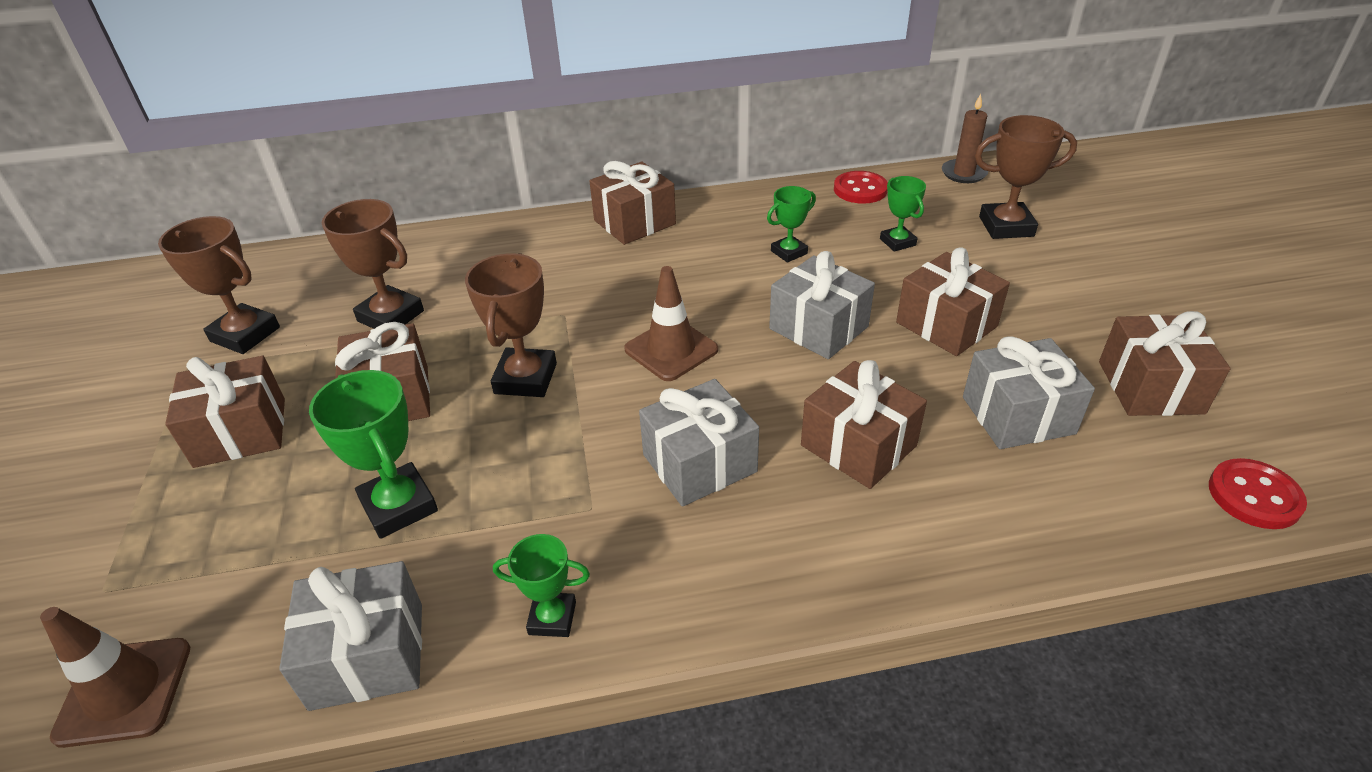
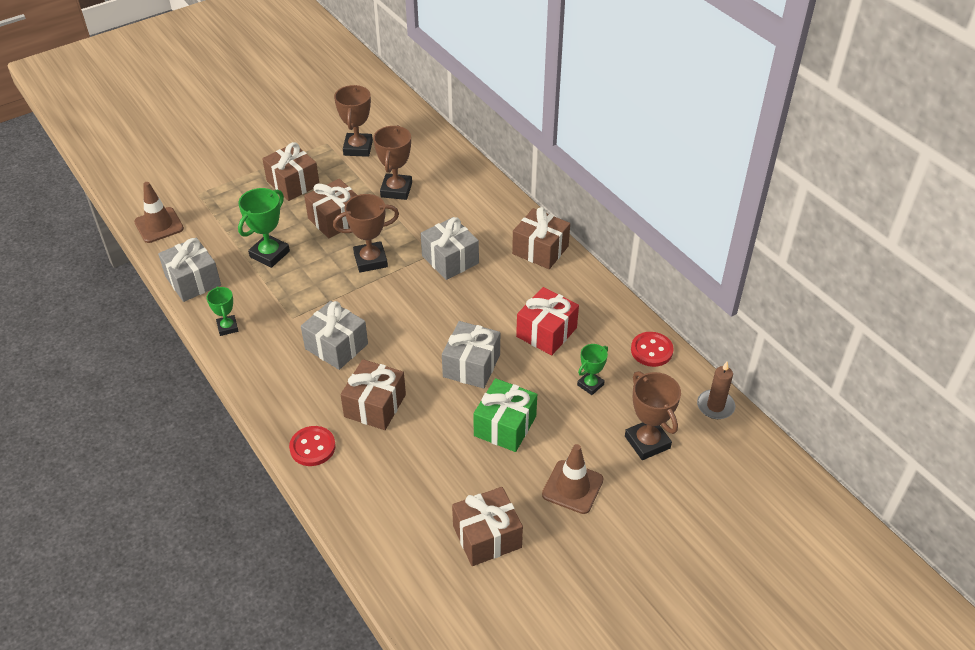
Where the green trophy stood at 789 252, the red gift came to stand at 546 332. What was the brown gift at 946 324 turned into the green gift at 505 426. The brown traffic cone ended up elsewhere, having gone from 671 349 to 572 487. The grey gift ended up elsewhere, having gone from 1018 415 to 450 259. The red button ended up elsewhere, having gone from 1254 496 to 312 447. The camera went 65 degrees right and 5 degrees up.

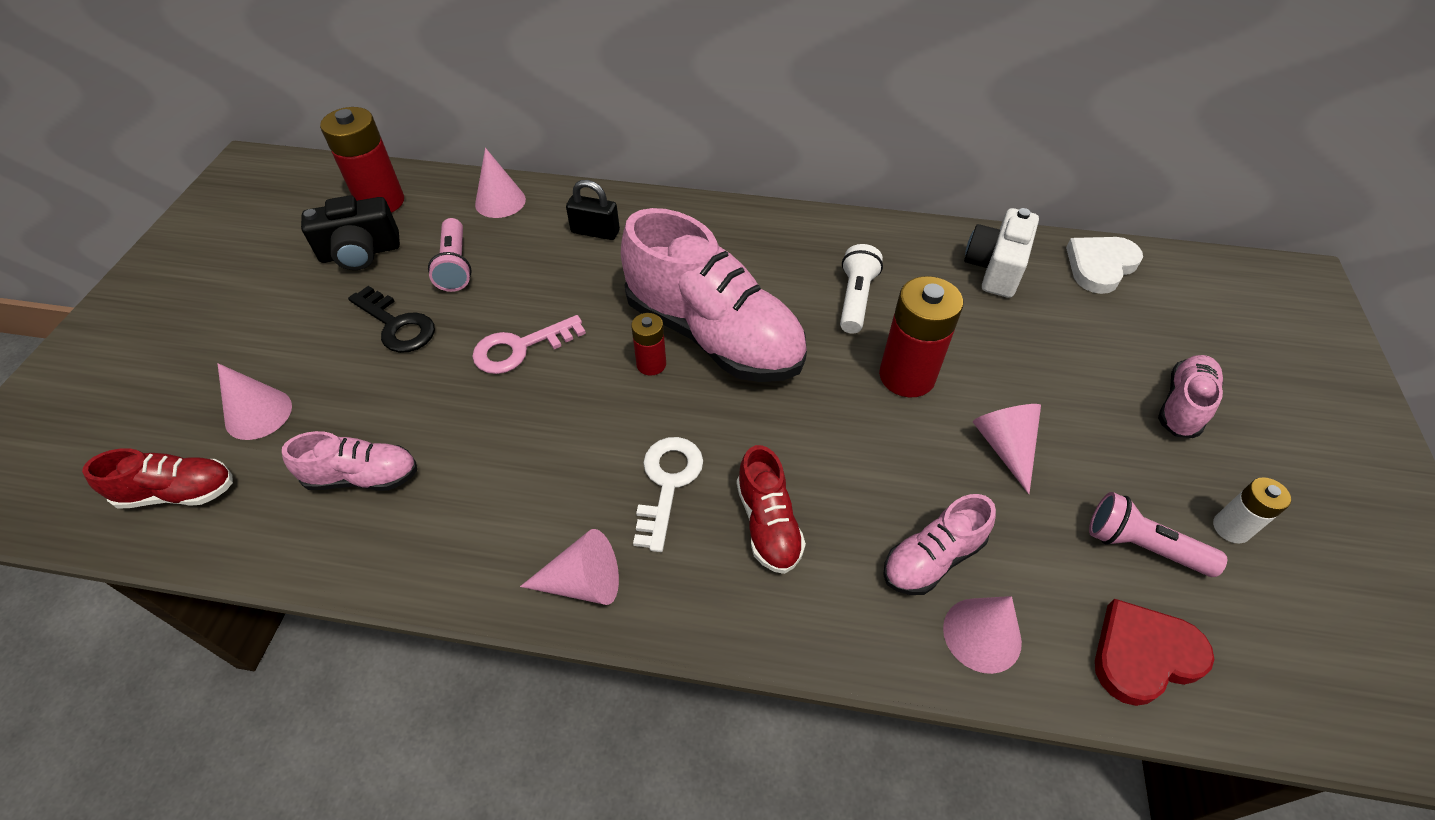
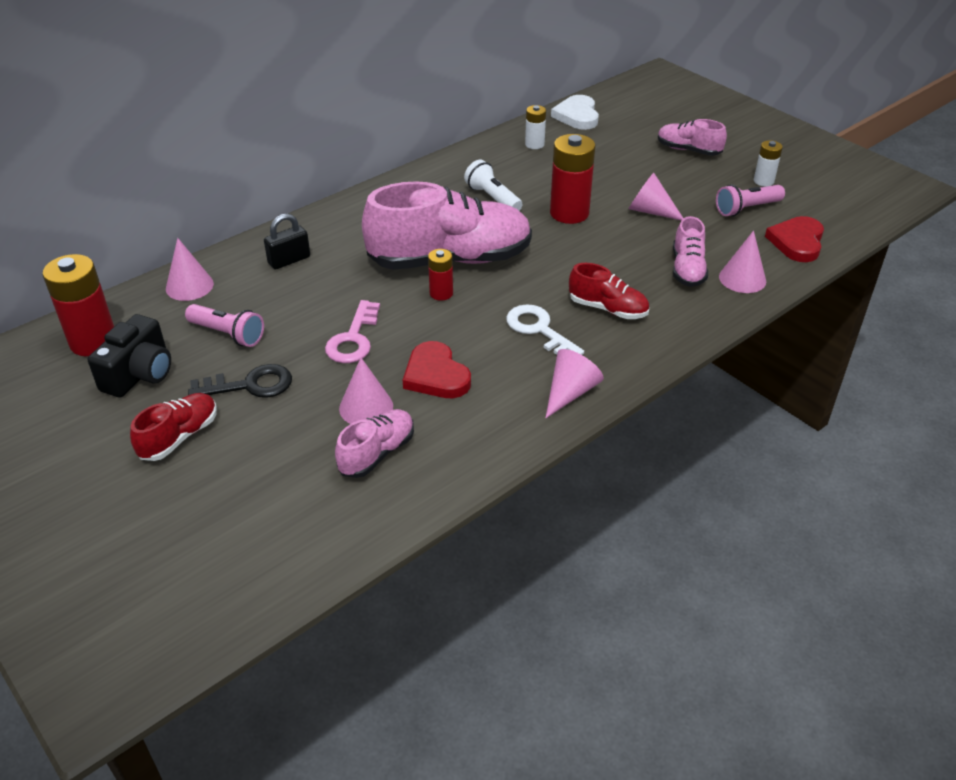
Where the white camera stood at 995 268, the white battery came to stand at 534 144. The pink shoe at 1182 405 ended up facing another way, 45 degrees counterclockwise from before. The pink cone ended up elsewhere, having gone from 258 414 to 366 407. The red shoe ended up elsewhere, having gone from 178 492 to 179 437. The second view gained the red heart at 436 375. The camera went 50 degrees left and 10 degrees down.

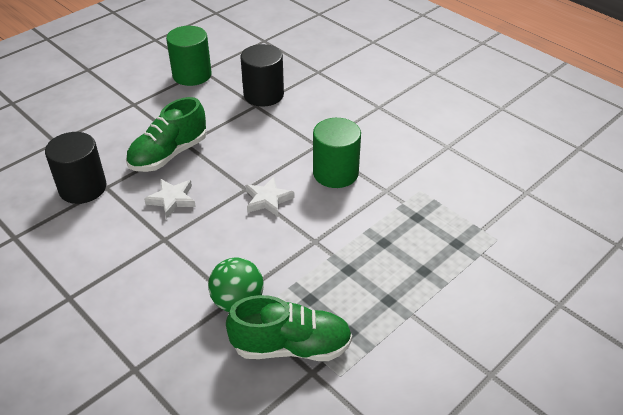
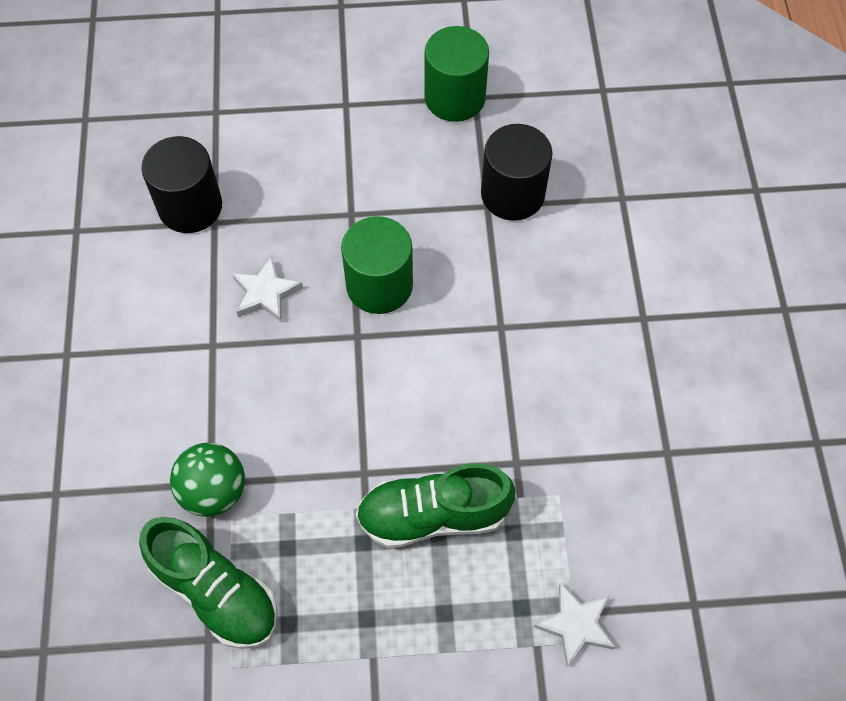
The green shoe ended up elsewhere, having gone from 169 154 to 433 515. The green cylinder ended up elsewhere, having gone from 335 173 to 379 285. The white star ended up elsewhere, having gone from 268 200 to 576 625. The camera went 40 degrees right and 20 degrees up.

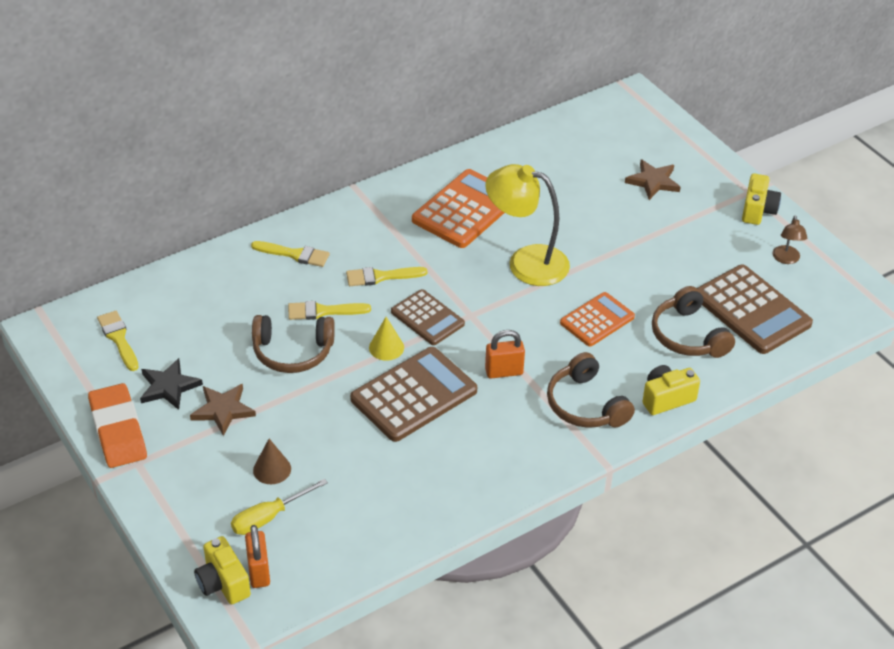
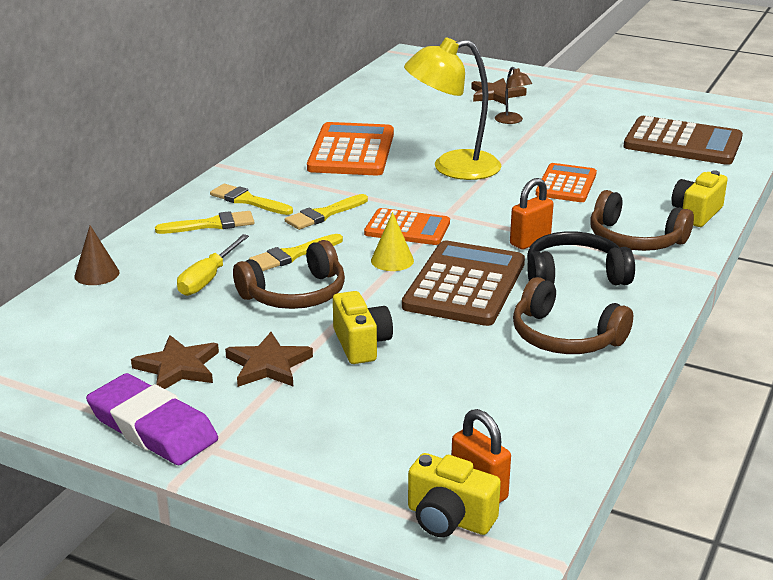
The yellow camera ended up elsewhere, having gone from 757 210 to 361 344. The brown lamp ended up elsewhere, having gone from 786 259 to 512 121. The brown headphones ended up elsewhere, having gone from 688 336 to 564 337. What was the brown calculator at 427 318 turned into the orange calculator at 407 228. The yellow brush ended up elsewhere, having gone from 118 338 to 248 200. What was the black star at 168 387 turned into the brown star at 178 367. What was the orange eraser at 118 430 turned into the purple eraser at 152 427. The brown cone ended up elsewhere, having gone from 272 469 to 97 274. The yellow screwdriver ended up elsewhere, having gone from 269 517 to 208 278. The second view gained the black headphones at 574 275. The camera went 30 degrees left and 15 degrees down.

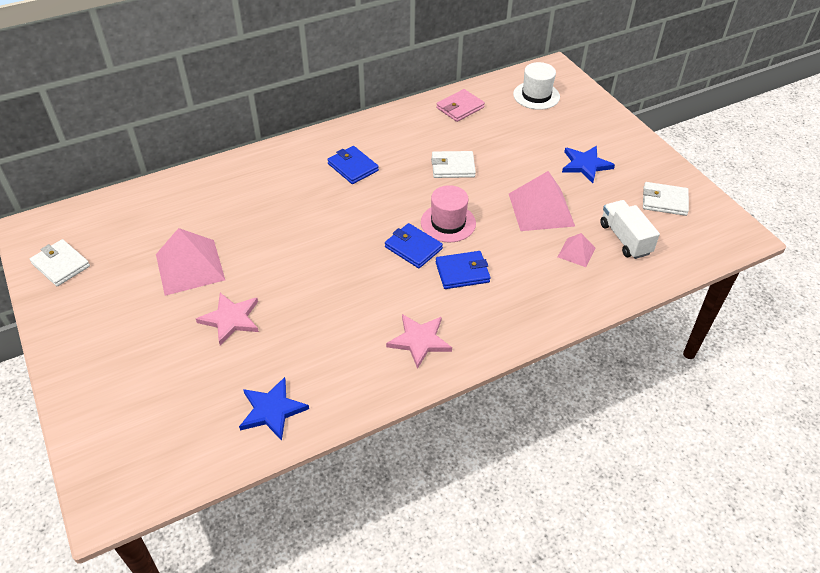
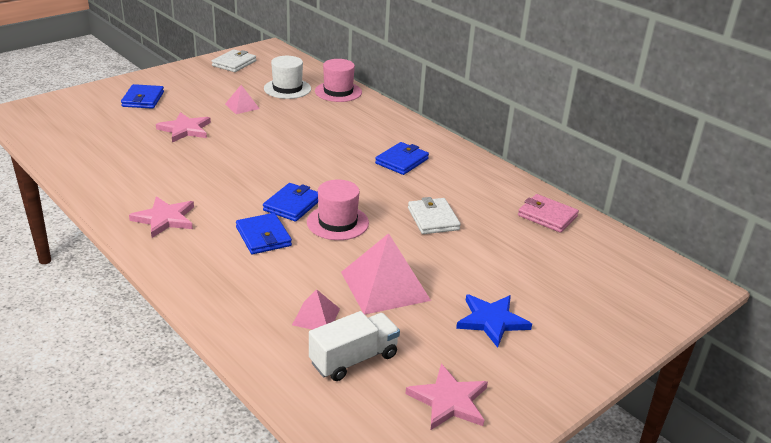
The white hat ended up elsewhere, having gone from 536 95 to 287 88. Where the white wallet stood at 664 201, the pink star came to stand at 449 400. The size of the pink pyramid at 190 267 changed by a factor of 0.52. The second view lost the blue star at 272 410. The second view gained the pink hat at 338 92. The second view gained the blue wallet at 143 99. The camera went 75 degrees right and 15 degrees down.

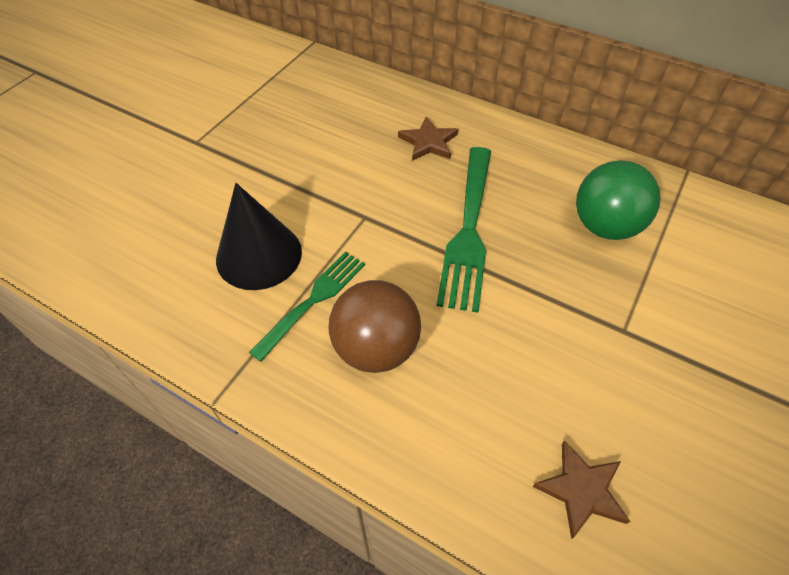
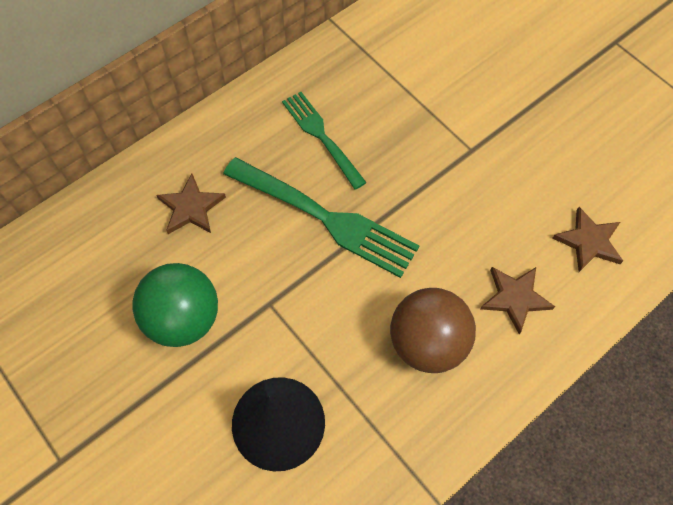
The green ball ended up elsewhere, having gone from 604 226 to 183 319. The green fork ended up elsewhere, having gone from 312 301 to 322 137. The second view gained the brown star at 515 298. The camera went 70 degrees left and 10 degrees up.

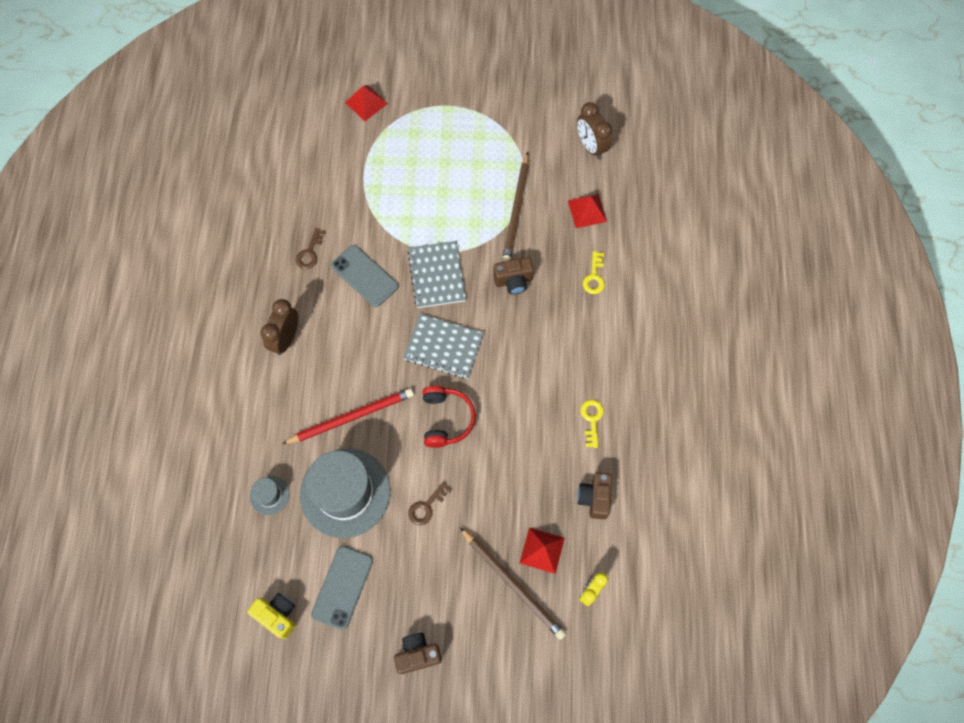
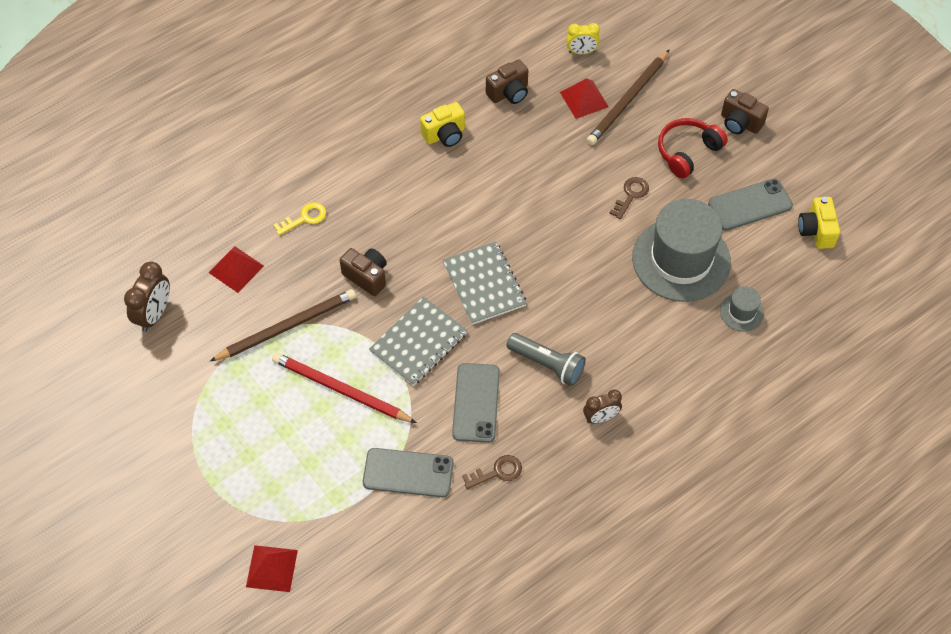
The size of the brown clock at 286 338 changed by a factor of 0.66. The red headphones ended up elsewhere, having gone from 446 419 to 687 152. The red pencil ended up elsewhere, having gone from 351 417 to 341 390. Where the yellow key stood at 592 420, the yellow camera came to stand at 445 135. The brown key at 427 506 ended up facing another way, 60 degrees counterclockwise from before. The brown pencil at 513 584 ended up facing another way, 150 degrees counterclockwise from before. The second view gained the grey flashlight at 547 364. The second view gained the grey phone at 408 473. The camera went 130 degrees left and 10 degrees down.

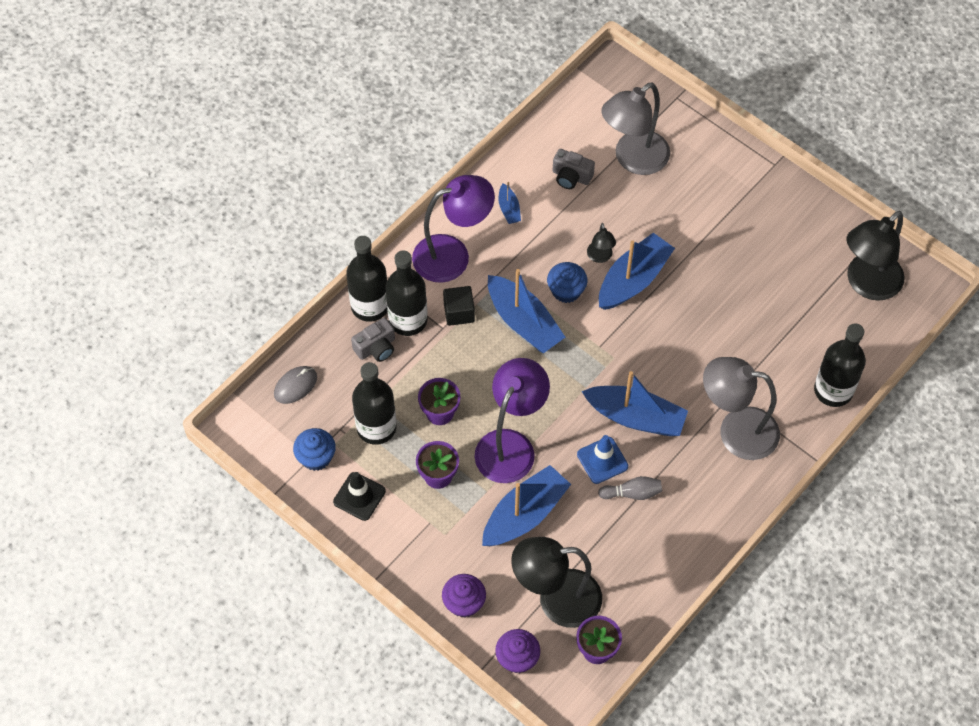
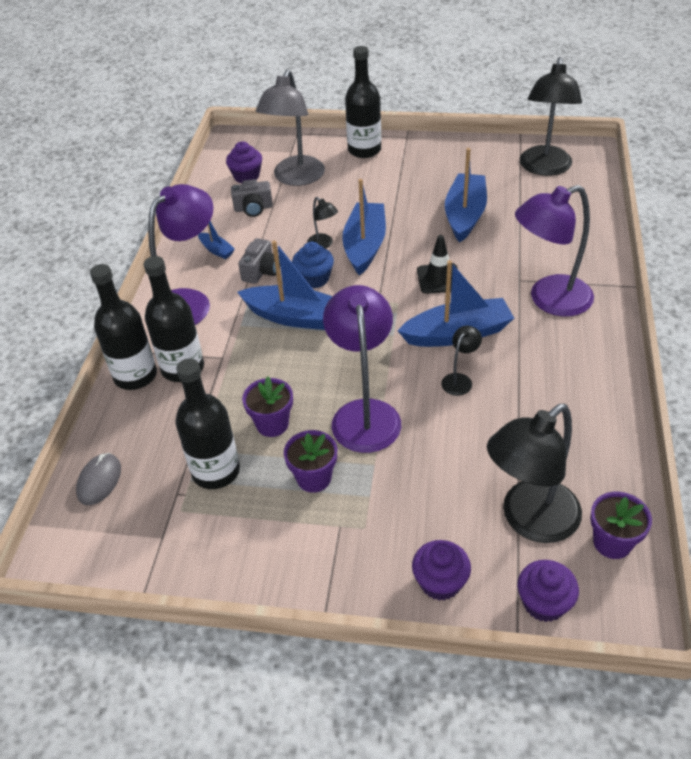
The second view lost the black cube at 459 312. The grey camera ended up elsewhere, having gone from 376 347 to 261 271. The black bottle ended up elsewhere, having gone from 833 390 to 364 150. What was the grey lamp at 736 431 turned into the purple lamp at 549 300. The second view lost the blue cupcake at 316 457. Where the blue traffic cone stood at 602 460, the black lamp came to stand at 460 380. The blue boat ended up elsewhere, having gone from 525 514 to 465 215. The black traffic cone ended up elsewhere, having gone from 359 496 to 439 279. The second view lost the grey bowling pin at 632 493. The second view gained the purple cupcake at 246 176. The camera went 30 degrees left and 15 degrees down.

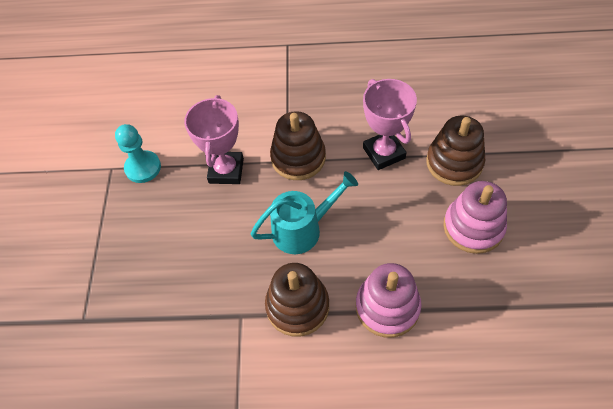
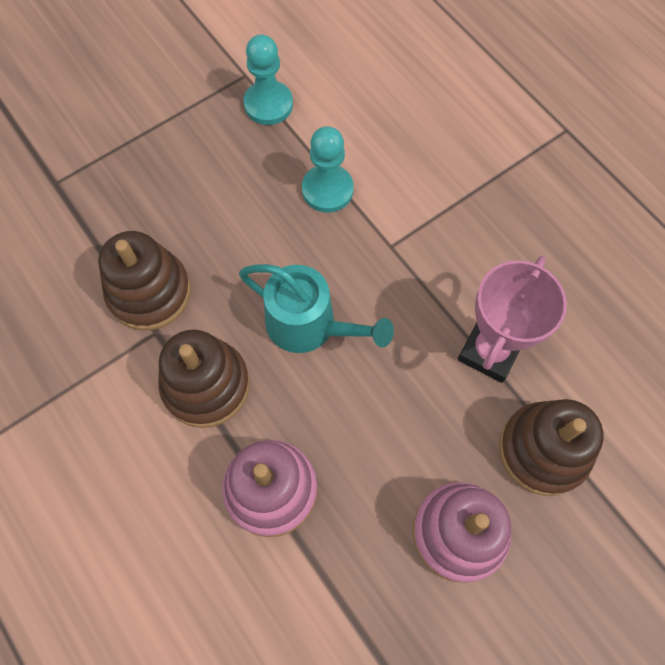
Where the pink trophy stood at 226 170, the turquoise pawn came to stand at 327 190. The brown stacking toy ended up elsewhere, having gone from 298 158 to 149 292. The camera went 50 degrees right and 10 degrees up.

